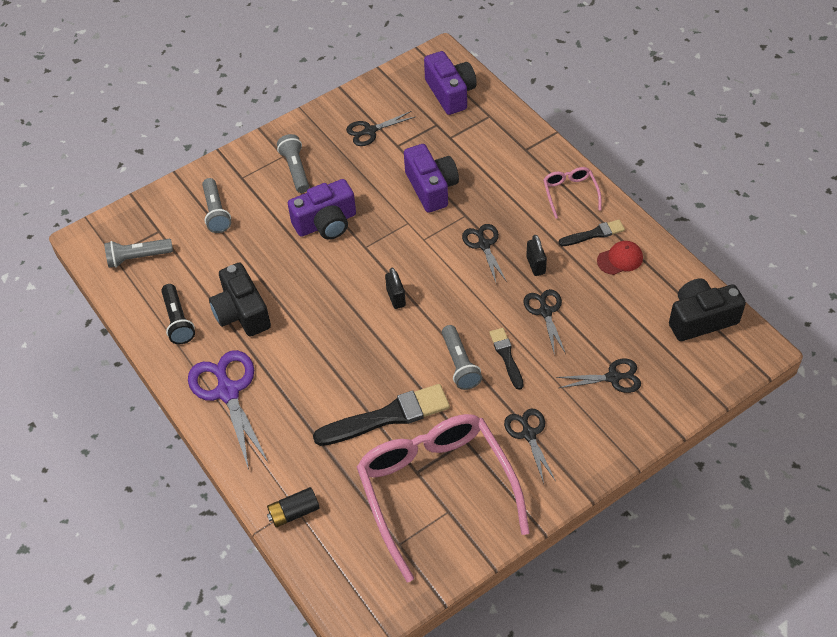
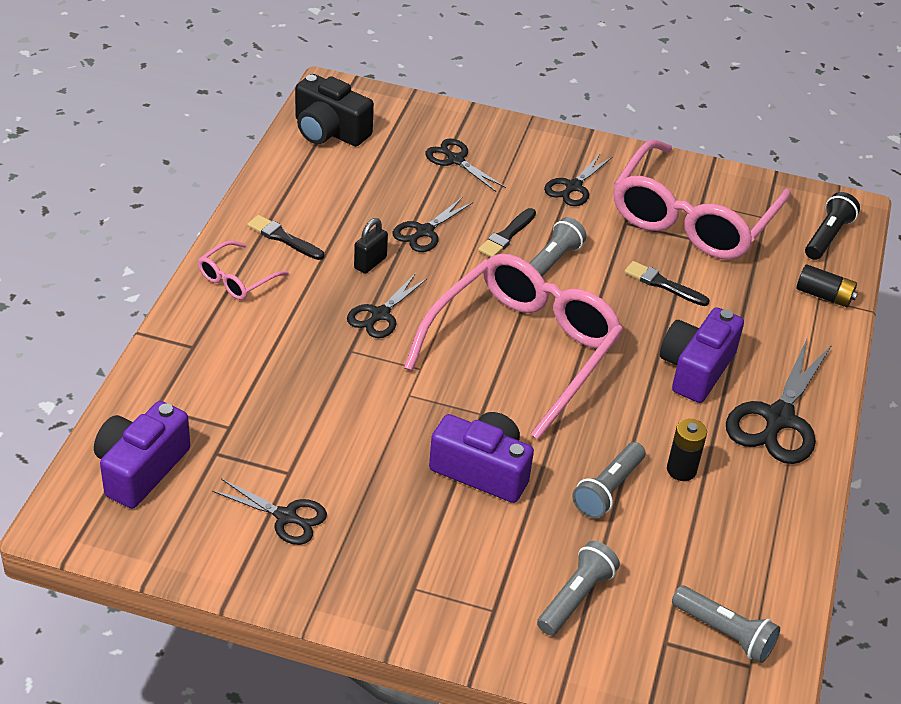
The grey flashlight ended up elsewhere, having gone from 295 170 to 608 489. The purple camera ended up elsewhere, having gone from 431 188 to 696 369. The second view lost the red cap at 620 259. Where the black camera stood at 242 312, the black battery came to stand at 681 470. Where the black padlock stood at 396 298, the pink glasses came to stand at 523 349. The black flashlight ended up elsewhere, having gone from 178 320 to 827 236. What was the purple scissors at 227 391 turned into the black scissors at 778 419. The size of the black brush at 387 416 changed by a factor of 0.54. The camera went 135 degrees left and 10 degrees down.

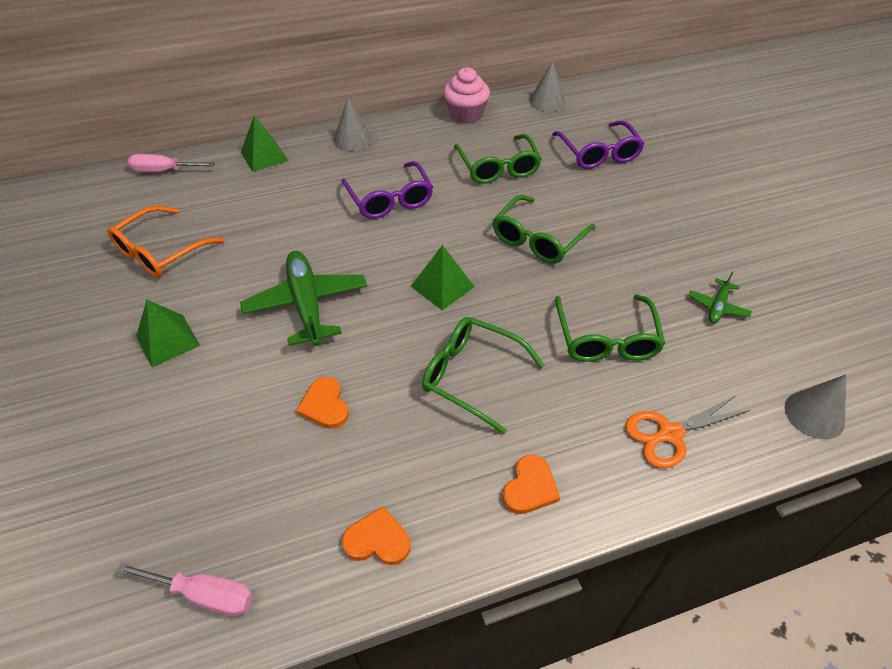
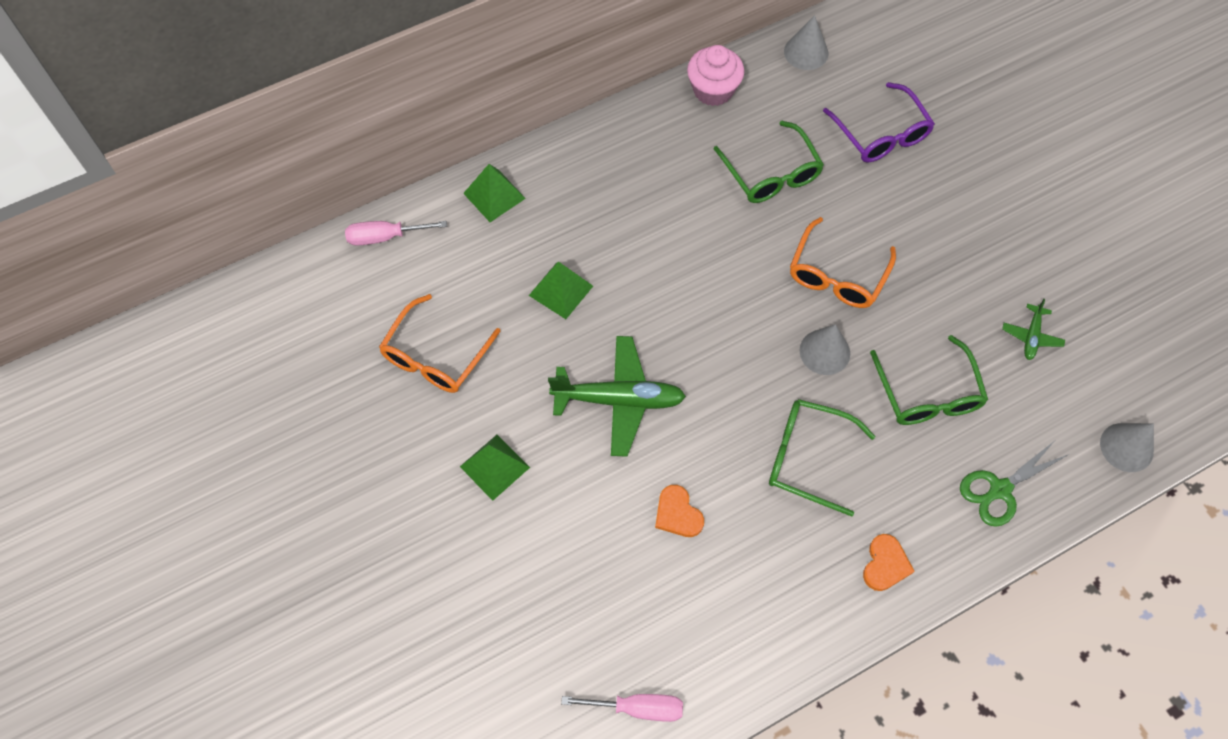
The grey cone ended up elsewhere, having gone from 352 139 to 824 352. The second view lost the purple glasses at 390 199. What was the green glasses at 537 239 turned into the orange glasses at 837 275. The green pyramid ended up elsewhere, having gone from 442 286 to 561 290. The green plane at 306 304 ended up facing another way, 120 degrees clockwise from before. What was the orange scissors at 669 434 turned into the green scissors at 999 490. The second view lost the orange heart at 377 540. The camera went 10 degrees left and 15 degrees up.

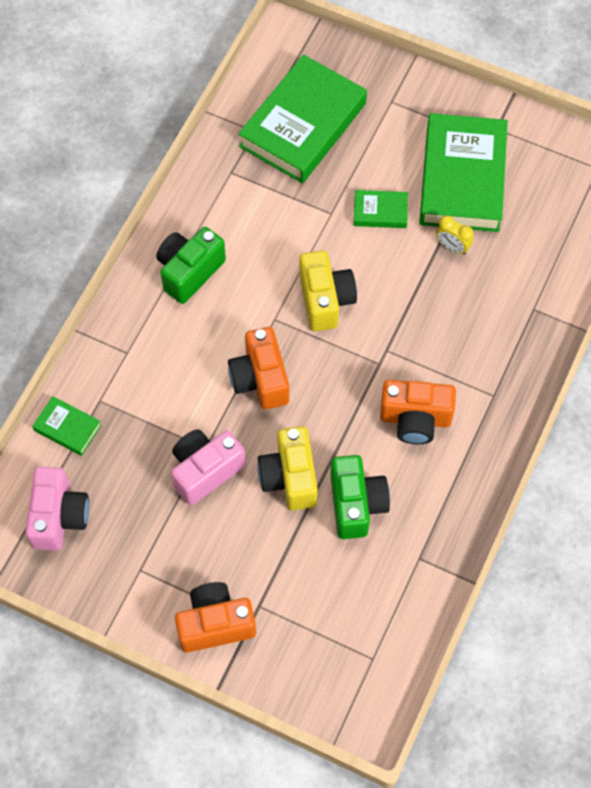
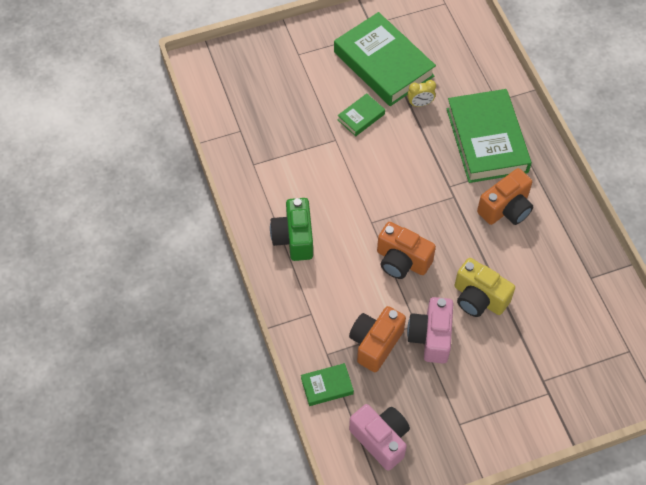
The green book ended up elsewhere, having gone from 303 125 to 487 140. The second view lost the yellow camera at 325 300. The second view lost the green camera at 356 504. The orange camera ended up elsewhere, having gone from 215 624 to 375 343. The camera went 45 degrees left and 5 degrees down.

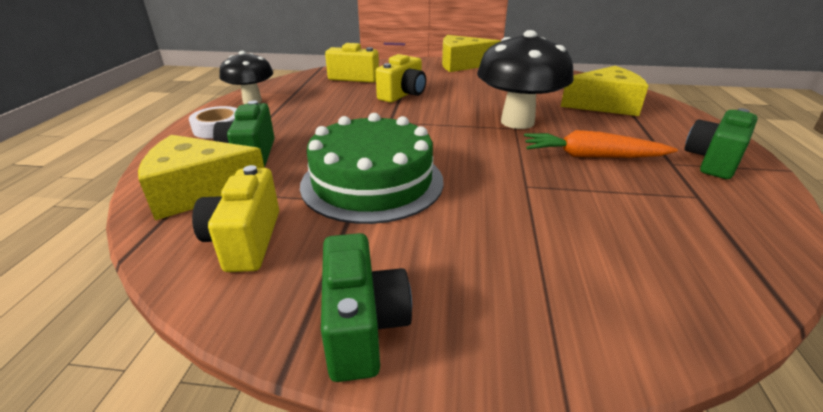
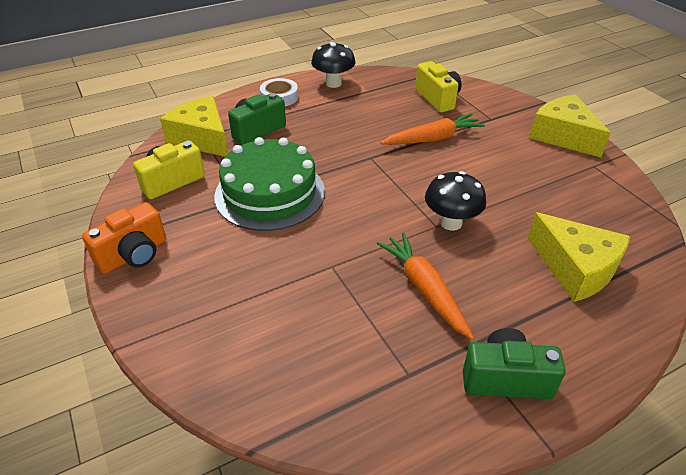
The size of the black mushroom at 517 122 changed by a factor of 0.63. Where the yellow camera stood at 403 95, the orange carrot came to stand at 433 139. What was the green camera at 362 326 turned into the orange camera at 134 255. The camera went 55 degrees right and 10 degrees up.

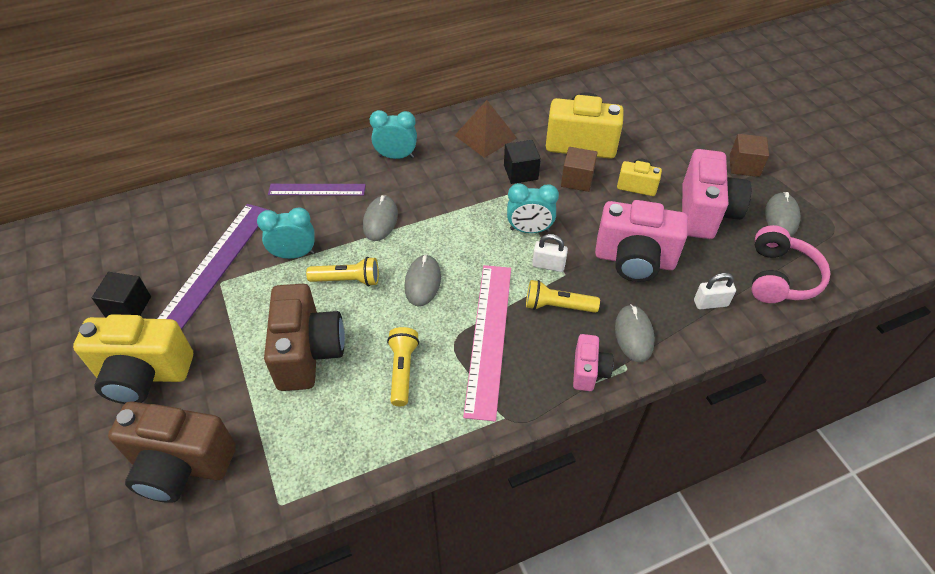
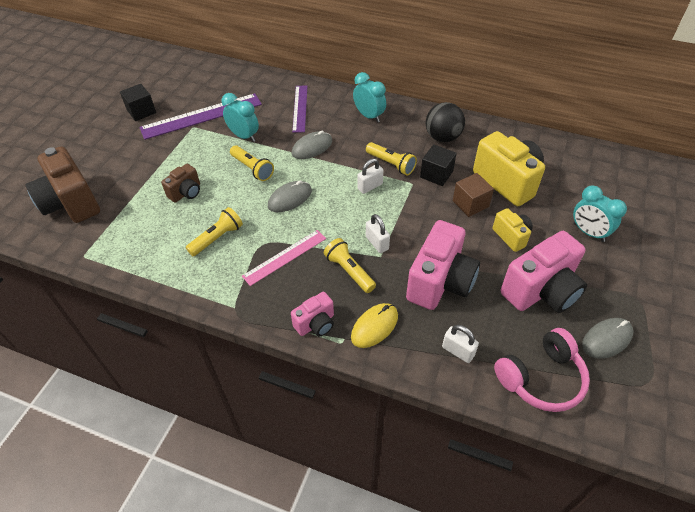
Where the brown pyramid stood at 485 136, the black ball came to stand at 442 137. The second view lost the brown cube at 744 166. The turquoise clock ended up elsewhere, having gone from 529 230 to 588 232. The purple ruler at 317 190 ended up facing another way, 45 degrees clockwise from before. The pink camera at 634 260 ended up facing another way, 120 degrees counterclockwise from before. The size of the pink ruler at 488 337 changed by a factor of 0.62. The size of the brown camera at 308 353 changed by a factor of 0.53. What was the grey mouse at 633 335 turned into the yellow mouse at 374 326. The second view lost the yellow camera at 144 375. The second view gained the yellow flashlight at 391 164. The second view gained the white padlock at 370 186. The camera went 45 degrees right and 0 degrees up.

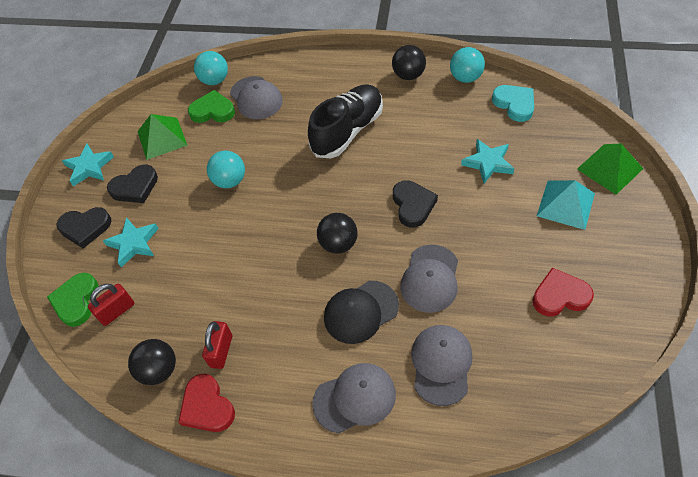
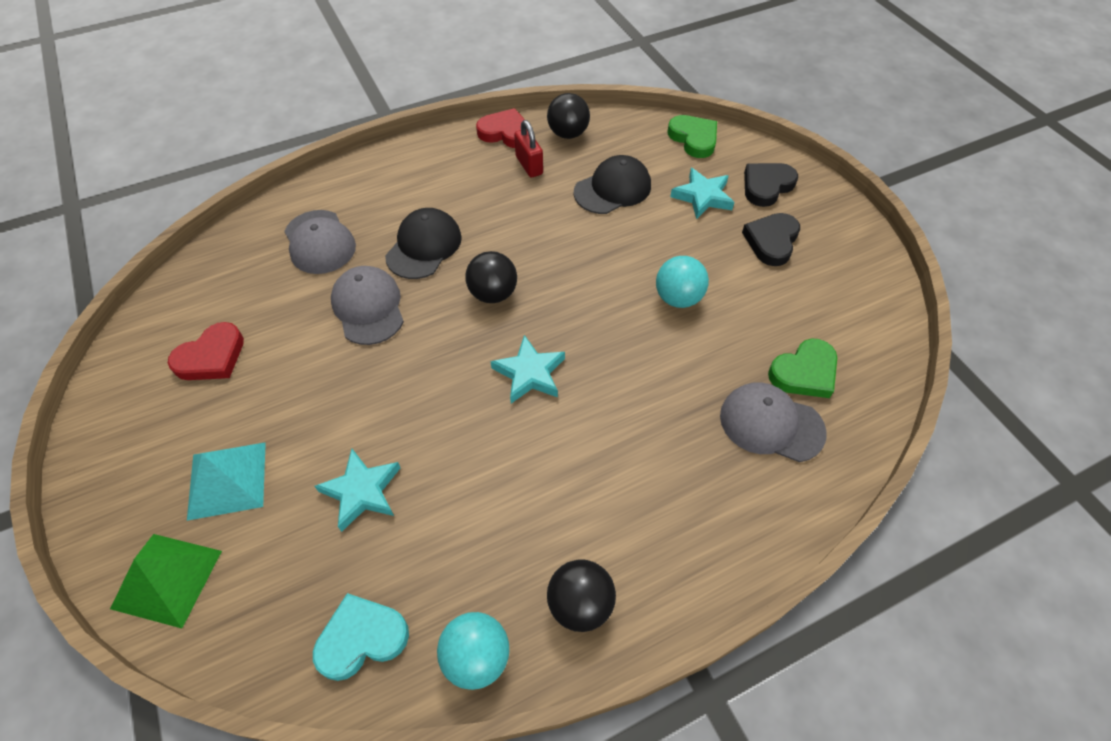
The second view lost the turquoise ball at 215 80. The second view lost the black shoe at 348 131. The turquoise heart at 514 104 ended up facing another way, 135 degrees clockwise from before. The second view lost the green pyramid at 162 138. The turquoise star ended up elsewhere, having gone from 89 167 to 530 373. The second view lost the black heart at 413 205. The second view lost the red padlock at 117 311. The second view lost the grey cap at 355 398. The second view gained the black cap at 613 189. The camera went 140 degrees right and 0 degrees up.

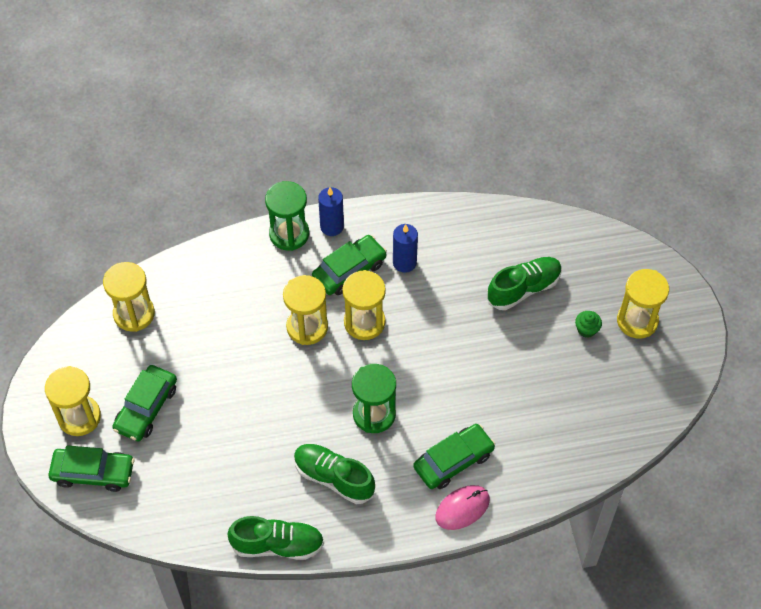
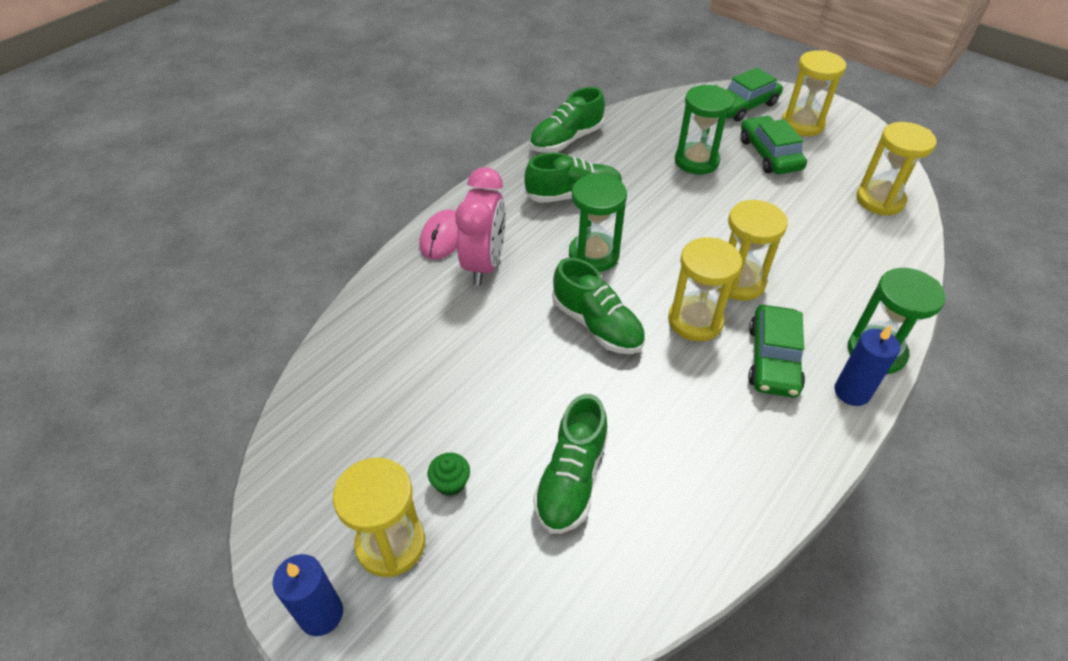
The blue candle ended up elsewhere, having gone from 404 262 to 321 614. Where the green car stood at 453 461, the pink clock came to stand at 484 264. The second view gained the green hourglass at 696 161. The second view gained the green shoe at 597 325. The camera went 140 degrees right and 10 degrees down.

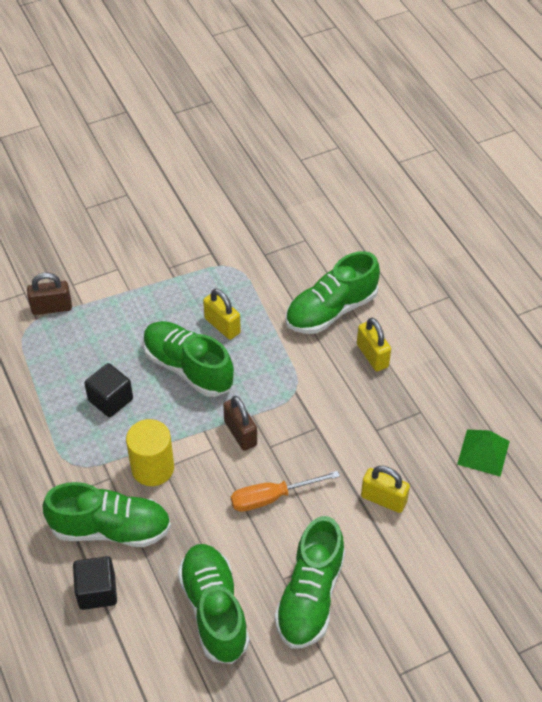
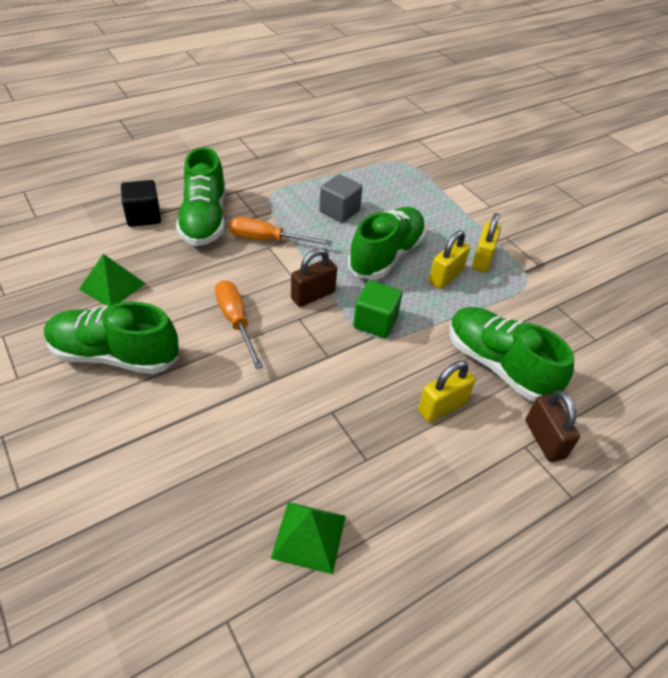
The brown padlock ended up elsewhere, having gone from 52 308 to 544 439. What was the black cube at 110 400 turned into the grey cube at 339 211. Where the yellow cylinder stood at 152 468, the orange screwdriver came to stand at 267 240. The yellow padlock ended up elsewhere, having gone from 383 499 to 482 259. Where the green shoe stood at 214 610, the green pyramid came to stand at 112 286. The second view gained the green cube at 375 322. The camera went 80 degrees right and 5 degrees down.

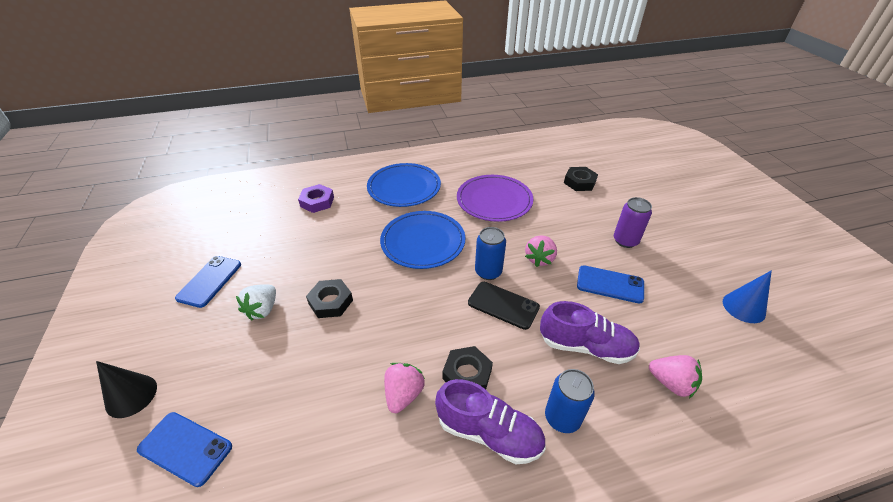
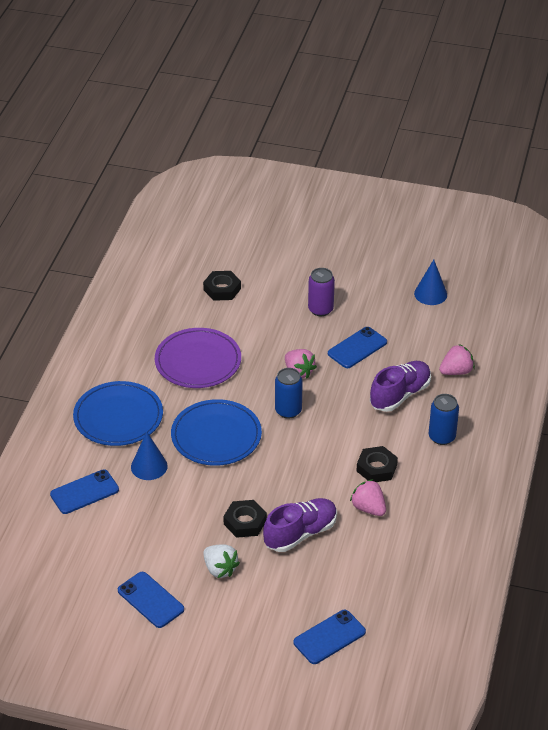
Where the purple nut stood at 317 202, the blue phone came to stand at 84 492. The second view lost the black phone at 503 305. The second view lost the black cone at 131 396. The purple shoe ended up elsewhere, having gone from 489 433 to 300 533. The second view gained the blue cone at 149 466. The camera went 60 degrees left and 0 degrees up.

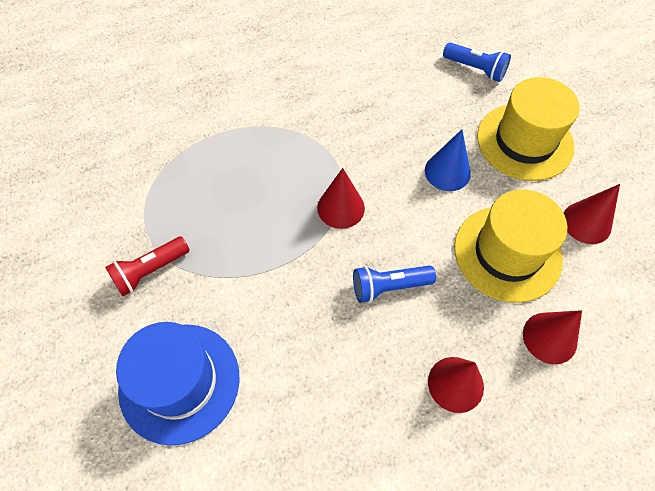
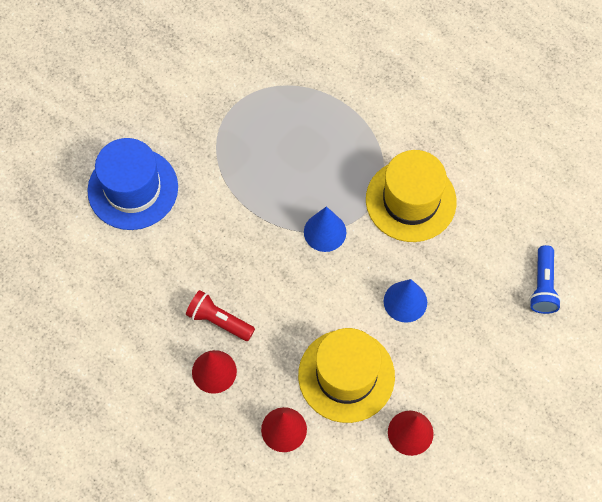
The yellow hat ended up elsewhere, having gone from 524 141 to 410 200. What was the red cone at 341 208 turned into the blue cone at 325 232. The red flashlight ended up elsewhere, having gone from 150 271 to 219 321. The second view lost the blue flashlight at 389 286. The camera went 65 degrees right and 5 degrees up.

